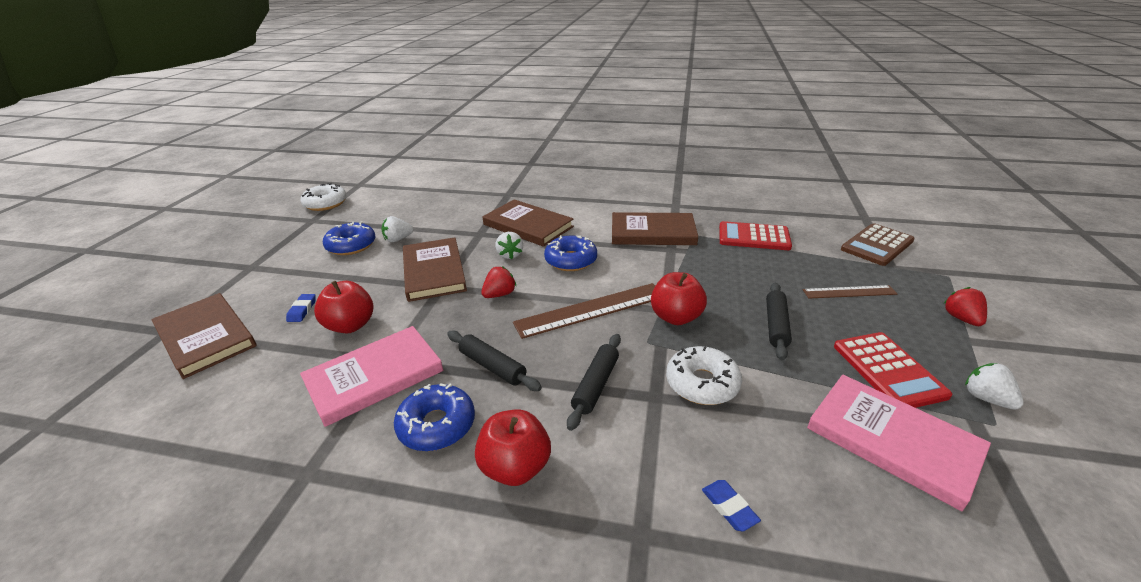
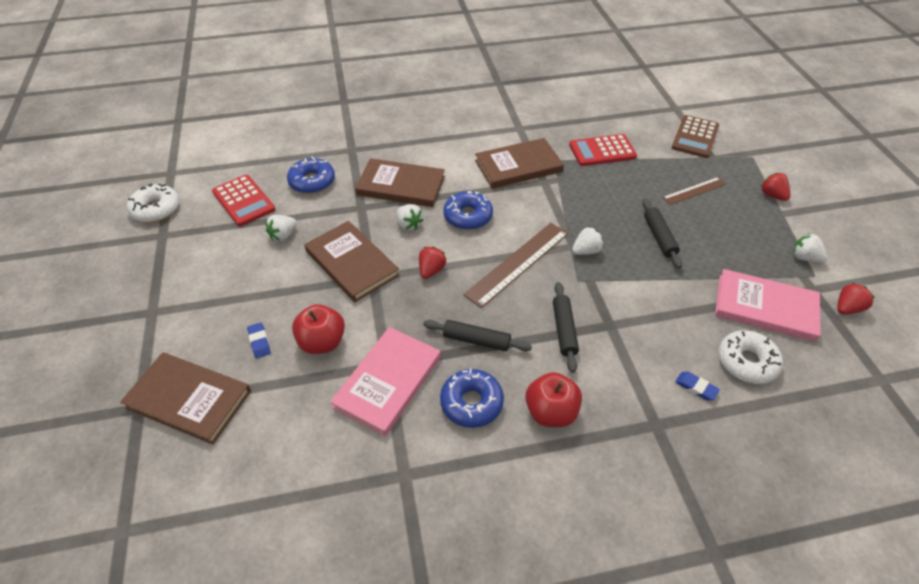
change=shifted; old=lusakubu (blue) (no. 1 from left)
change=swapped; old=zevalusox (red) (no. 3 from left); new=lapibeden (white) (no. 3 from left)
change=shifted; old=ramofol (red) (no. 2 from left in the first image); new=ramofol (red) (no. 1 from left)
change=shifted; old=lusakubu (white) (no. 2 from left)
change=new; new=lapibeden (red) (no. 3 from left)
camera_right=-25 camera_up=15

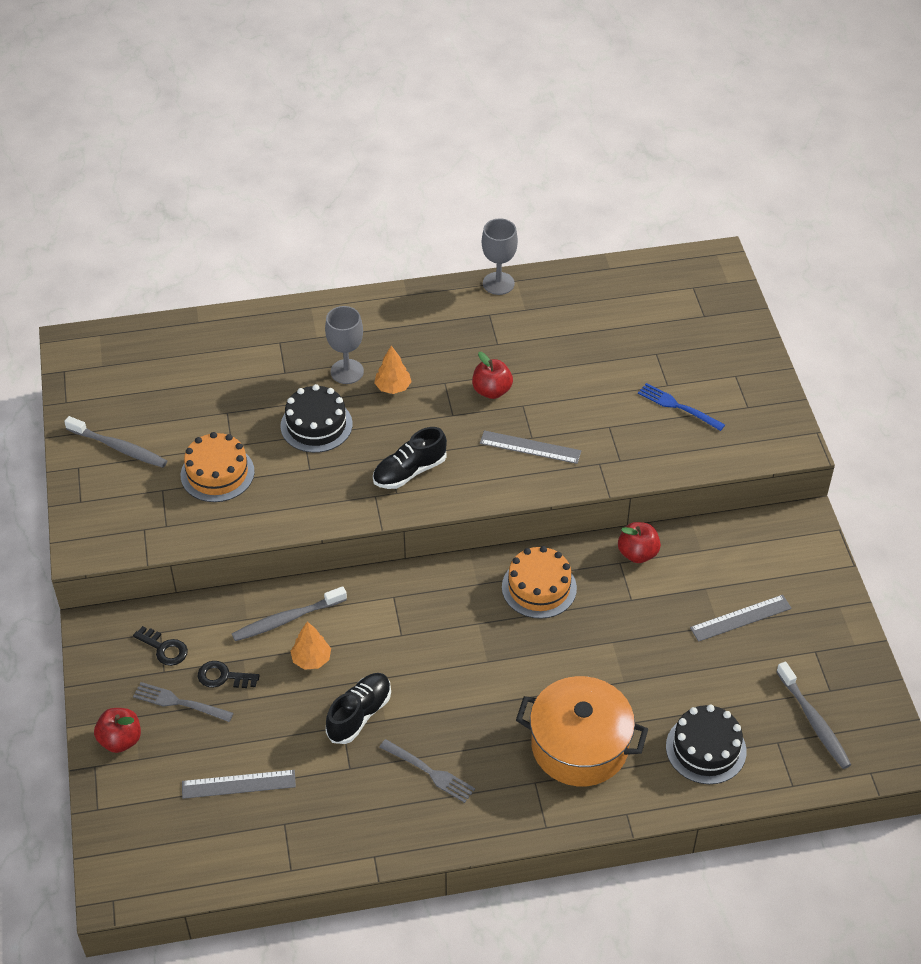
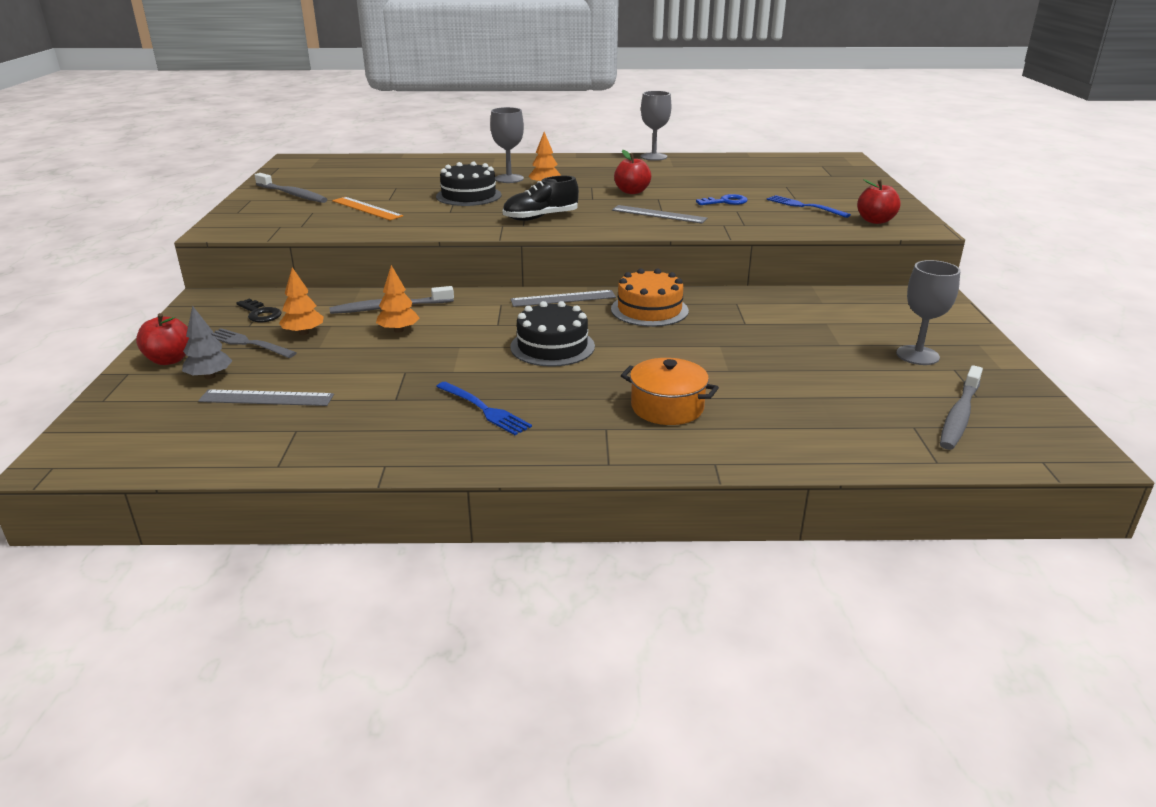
change=swapped; old=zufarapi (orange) (no. 1 from left); new=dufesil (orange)
change=shifted; old=zevalusox (red) (no. 3 from left)
change=shifted; old=dufesil (grey) (no. 3 from left in the first image); new=dufesil (grey) (no. 2 from left)
change=swapped; old=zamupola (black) (no. 2 from left); new=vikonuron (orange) (no. 1 from left)
change=rotated; old=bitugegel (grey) (no. 3 from left); degrees=45
change=gone; old=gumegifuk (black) (no. 1 from left)
change=scaled; old=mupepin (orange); factor=0.63
change=shifted; old=zufarapi (black) (no. 2 from left)
change=repainted; old=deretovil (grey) (no. 2 from left); new=deretovil (blue) (no. 1 from left)
change=new; new=zamupola (blue)
change=new; new=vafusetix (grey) (no. 3 from left)
change=new; new=vikonuron (grey)
camera_right=10 camera_up=-20

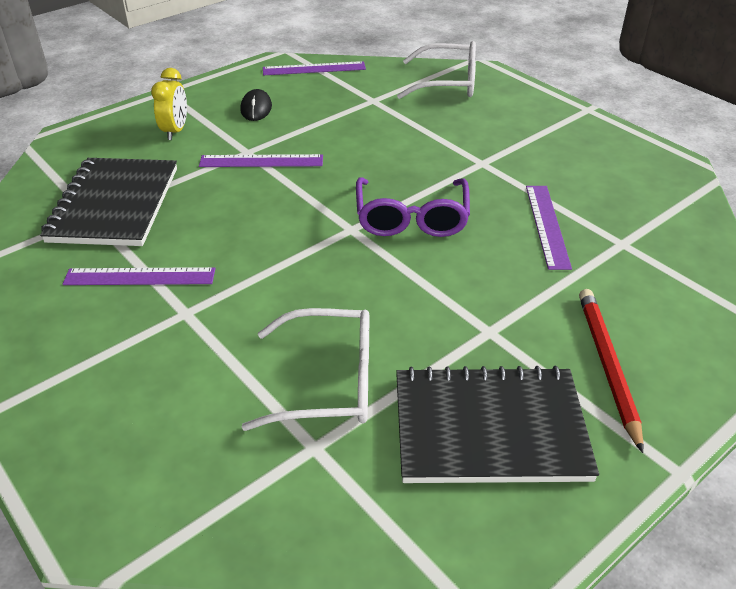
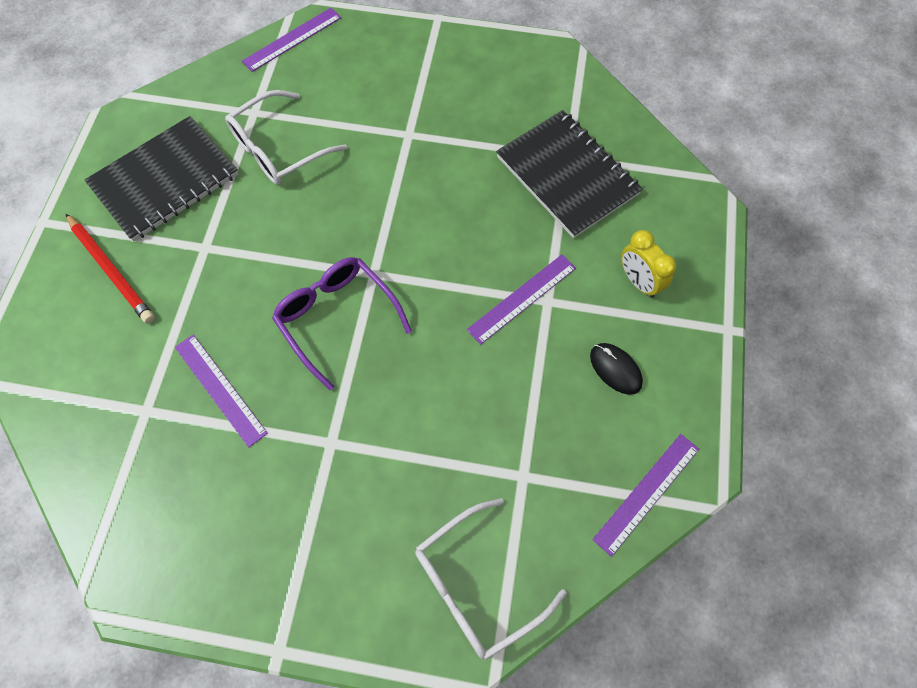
change=shifted; old=dufesil (purple) (no. 1 from left in the first image); new=dufesil (purple) (no. 2 from left)
camera_right=140 camera_up=25

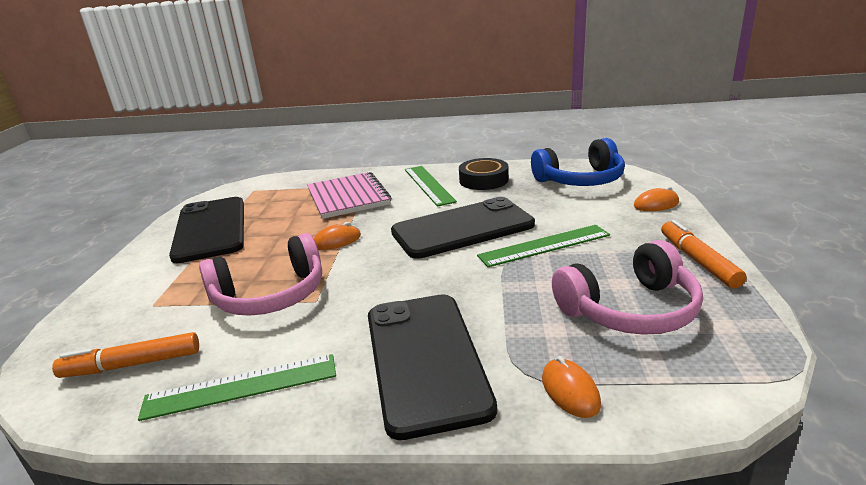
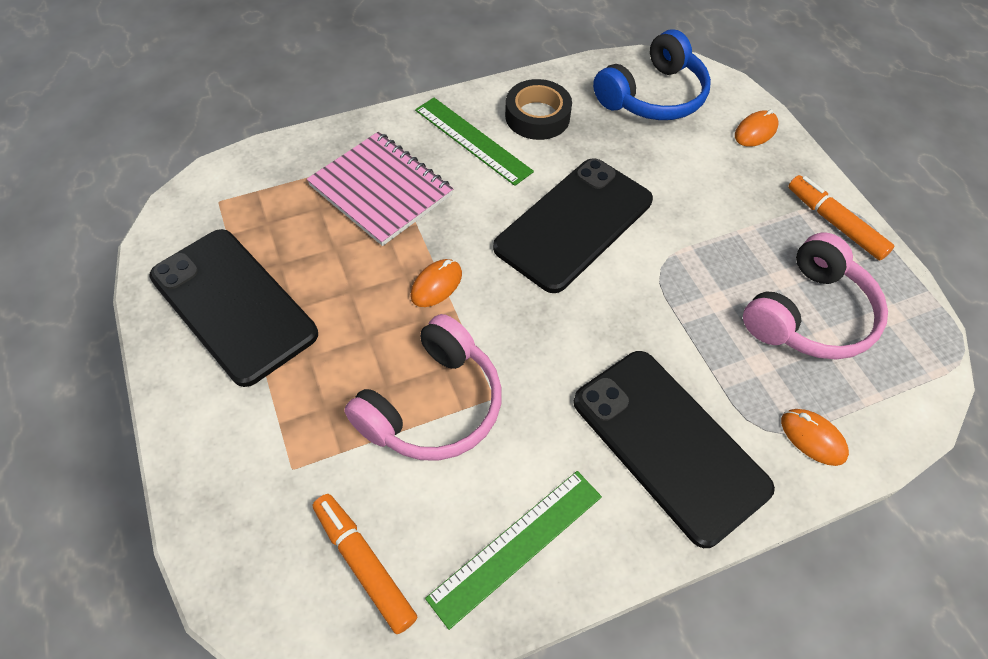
change=gone; old=dufesil (green) (no. 3 from left)
change=rotated; old=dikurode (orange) (no. 1 from left); degrees=90
camera_right=-30 camera_up=30

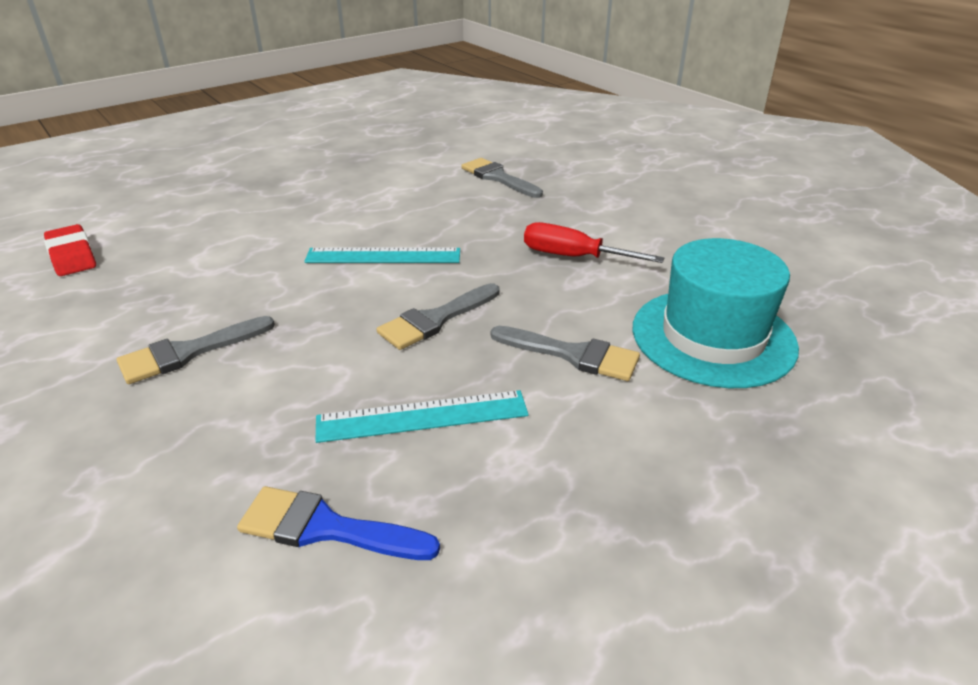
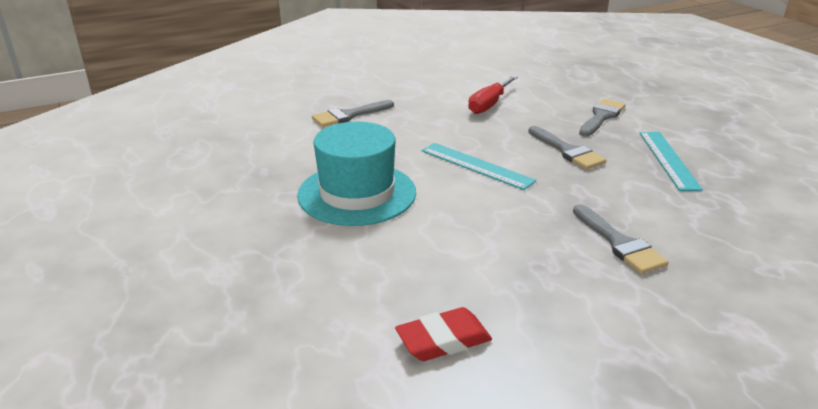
change=shifted; old=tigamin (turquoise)
change=rotated; old=dufesil (turquoise) (no. 1 from left); degrees=-60
change=gone; old=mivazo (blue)
camera_right=-80 camera_up=-5

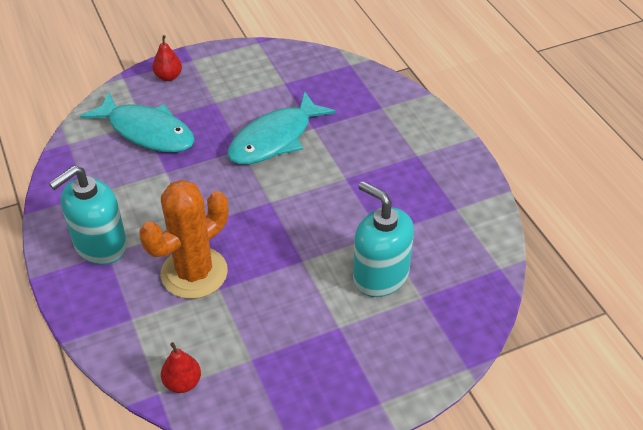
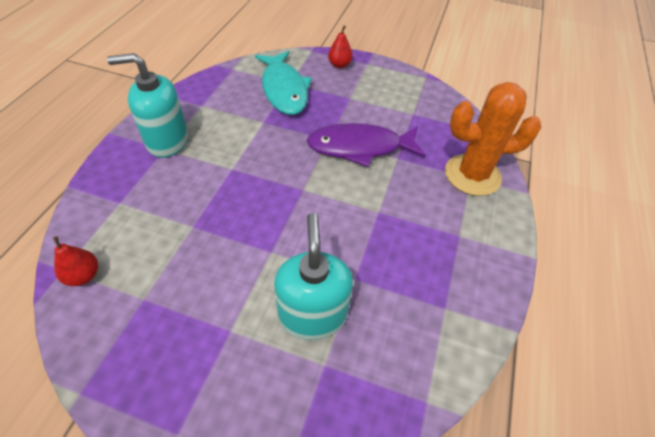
change=repainted; old=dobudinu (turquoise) (no. 2 from left); new=dobudinu (purple)
change=shifted; old=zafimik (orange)
camera_right=40 camera_up=5

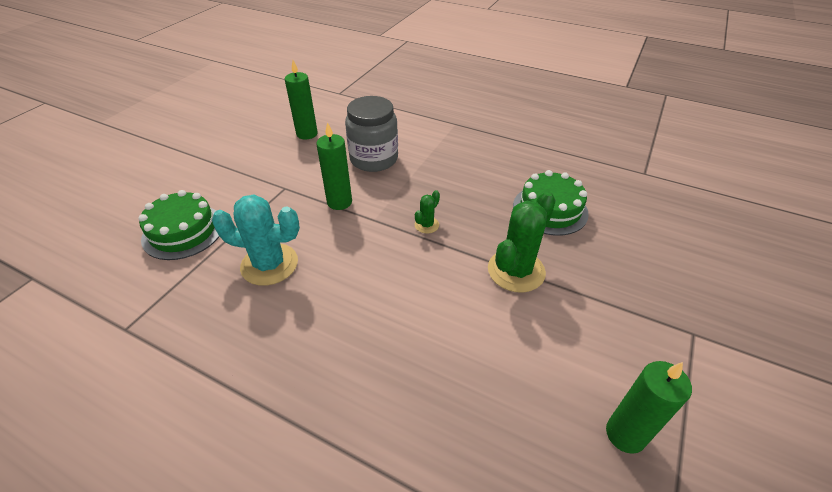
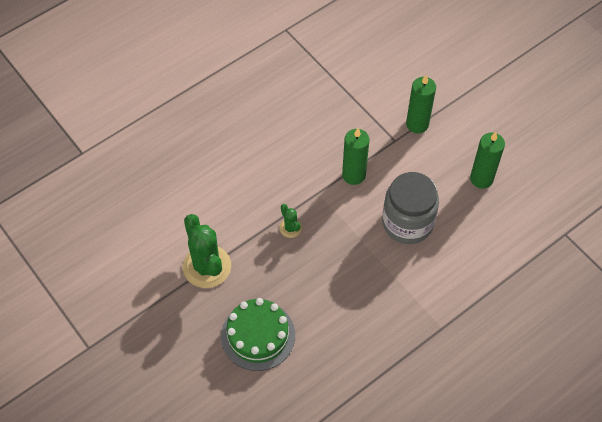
change=gone; old=zufarapi (green) (no. 1 from left)
change=gone; old=zafimik (turquoise)
change=shifted; old=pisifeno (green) (no. 3 from left in the first image); new=pisifeno (green) (no. 2 from left)
camera_right=115 camera_up=15

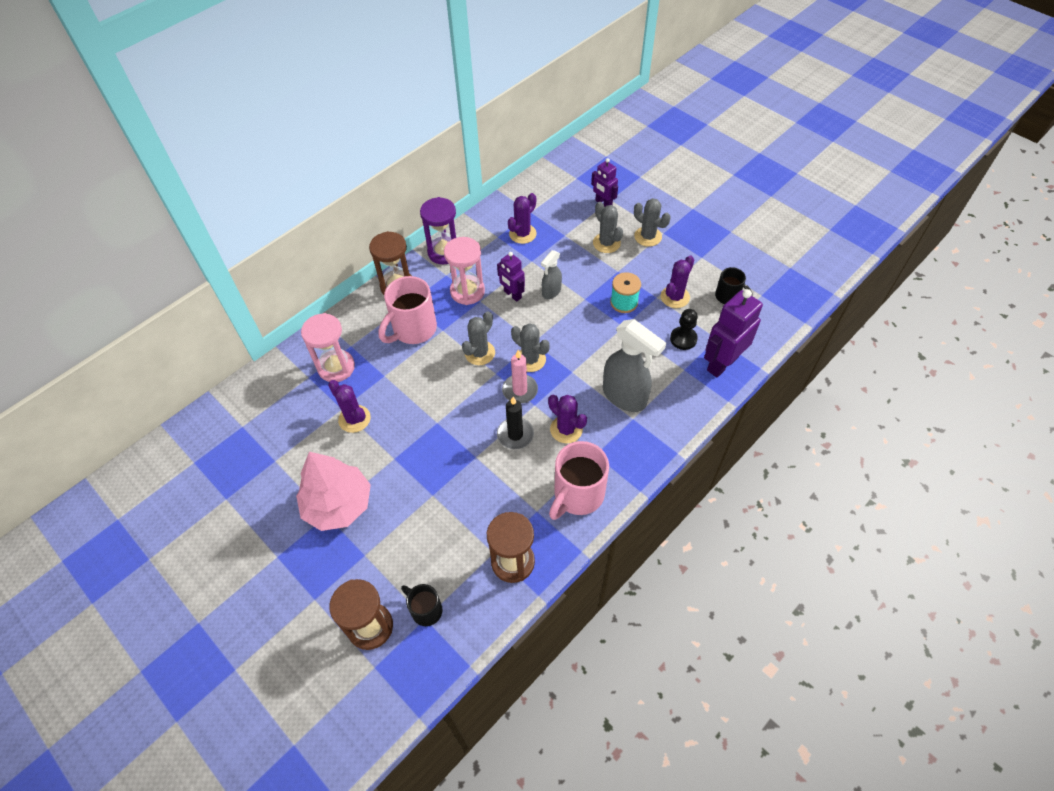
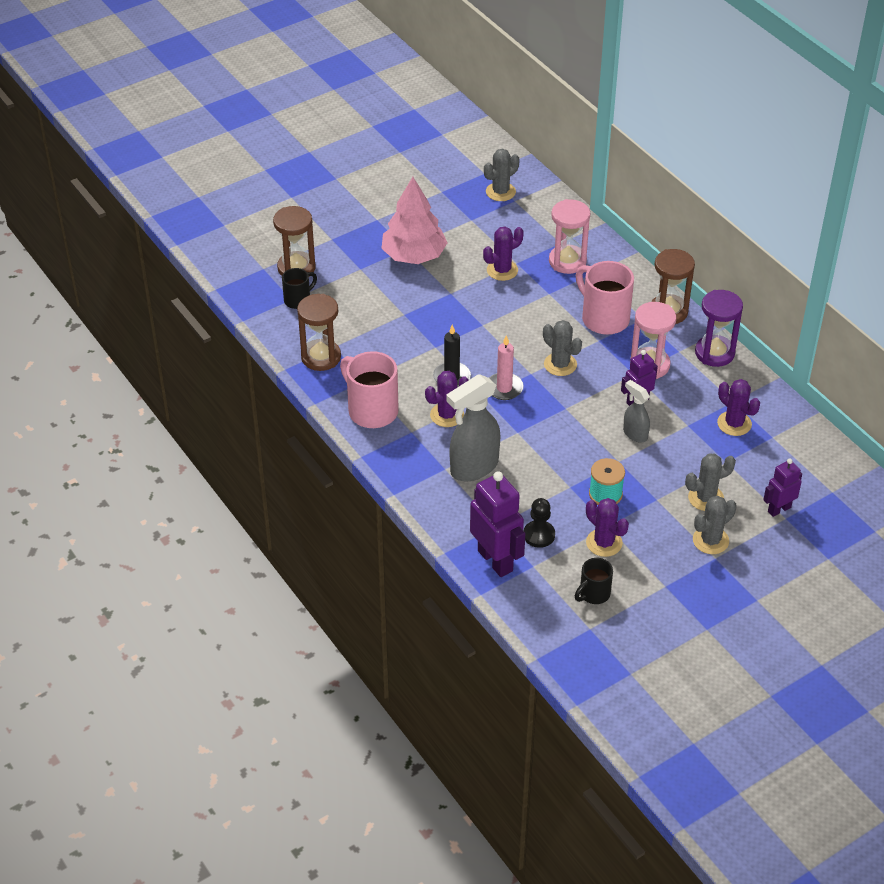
change=shifted; old=zafimik (grey) (no. 2 from left in the first image); new=zafimik (grey) (no. 1 from left)
camera_right=100 camera_up=-10

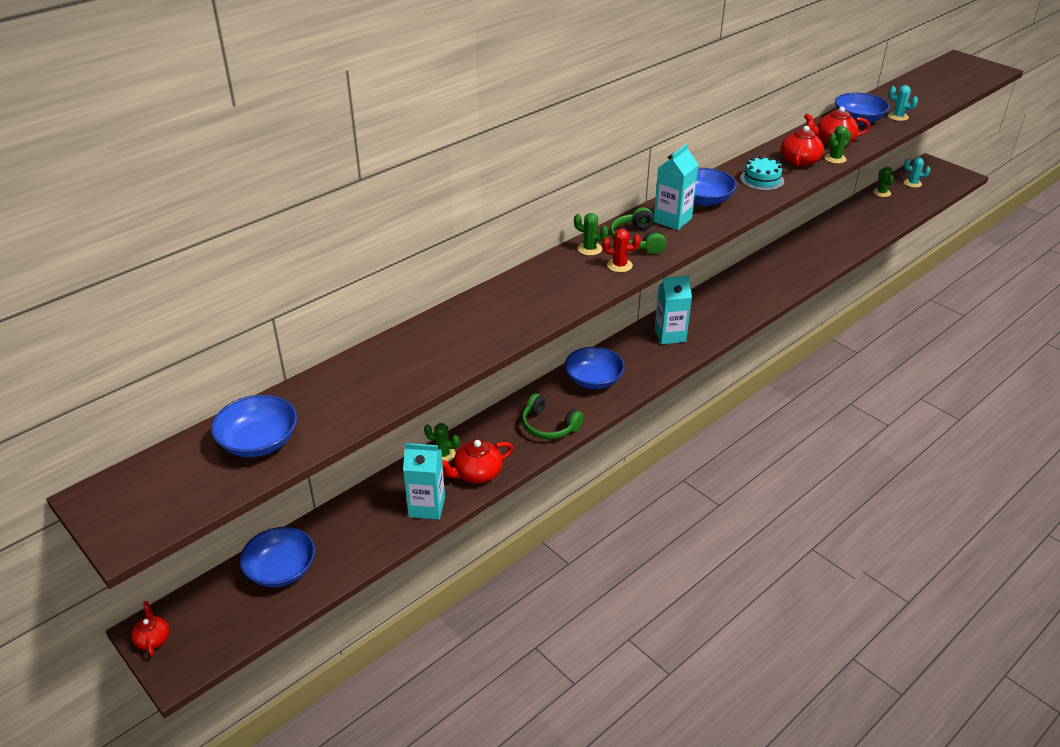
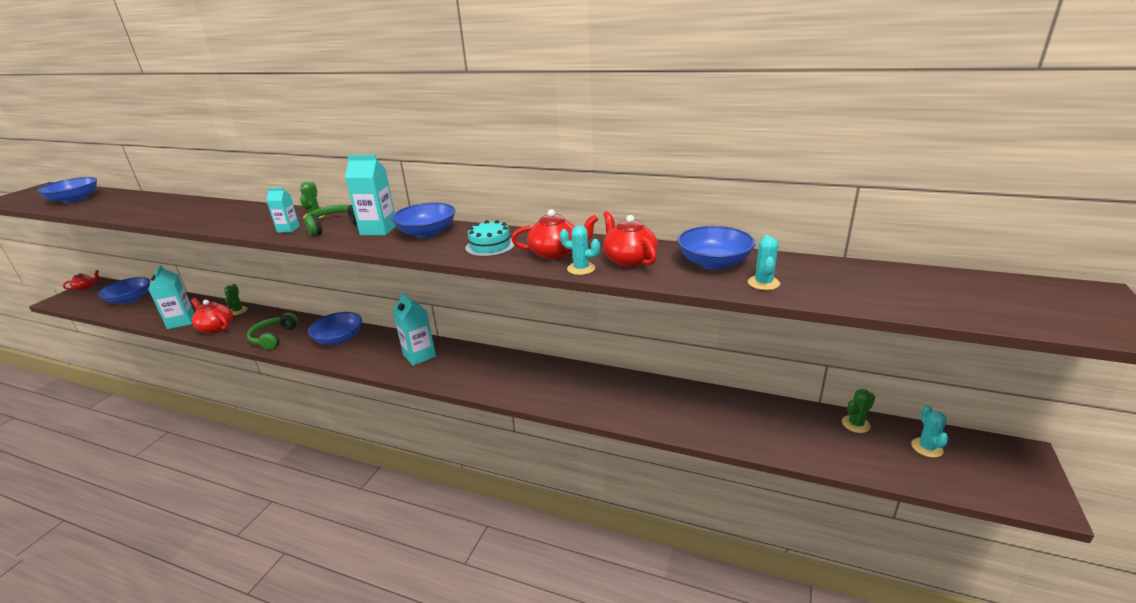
change=repainted; old=zafimik (green) (no. 3 from left); new=zafimik (turquoise) (no. 1 from left)
change=swapped; old=zafimik (red); new=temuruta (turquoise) (no. 2 from left)
camera_right=65 camera_up=-10

